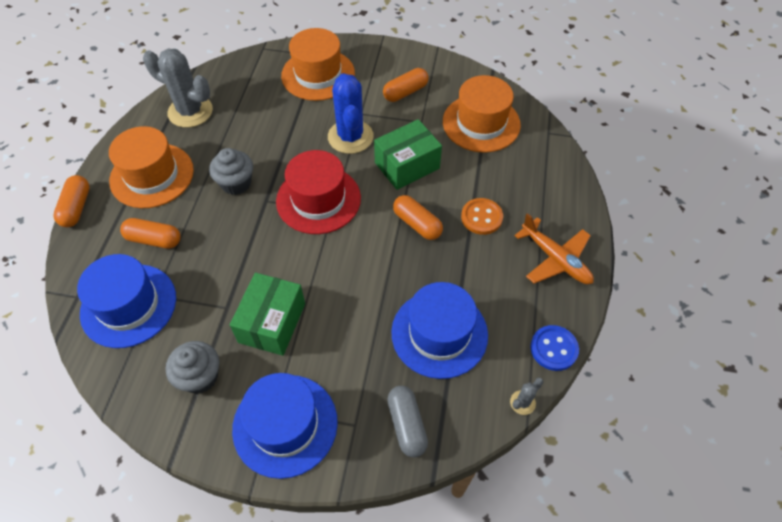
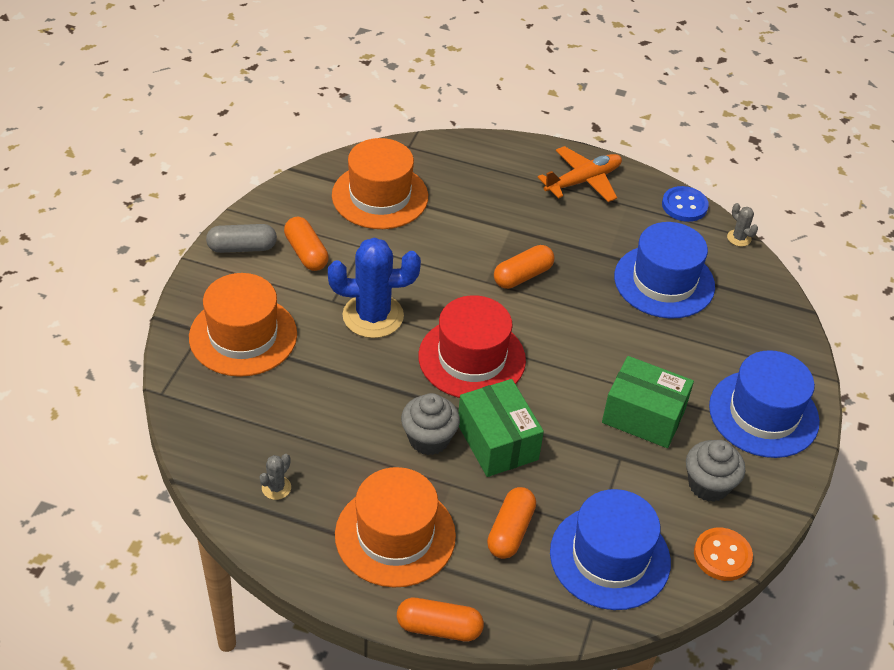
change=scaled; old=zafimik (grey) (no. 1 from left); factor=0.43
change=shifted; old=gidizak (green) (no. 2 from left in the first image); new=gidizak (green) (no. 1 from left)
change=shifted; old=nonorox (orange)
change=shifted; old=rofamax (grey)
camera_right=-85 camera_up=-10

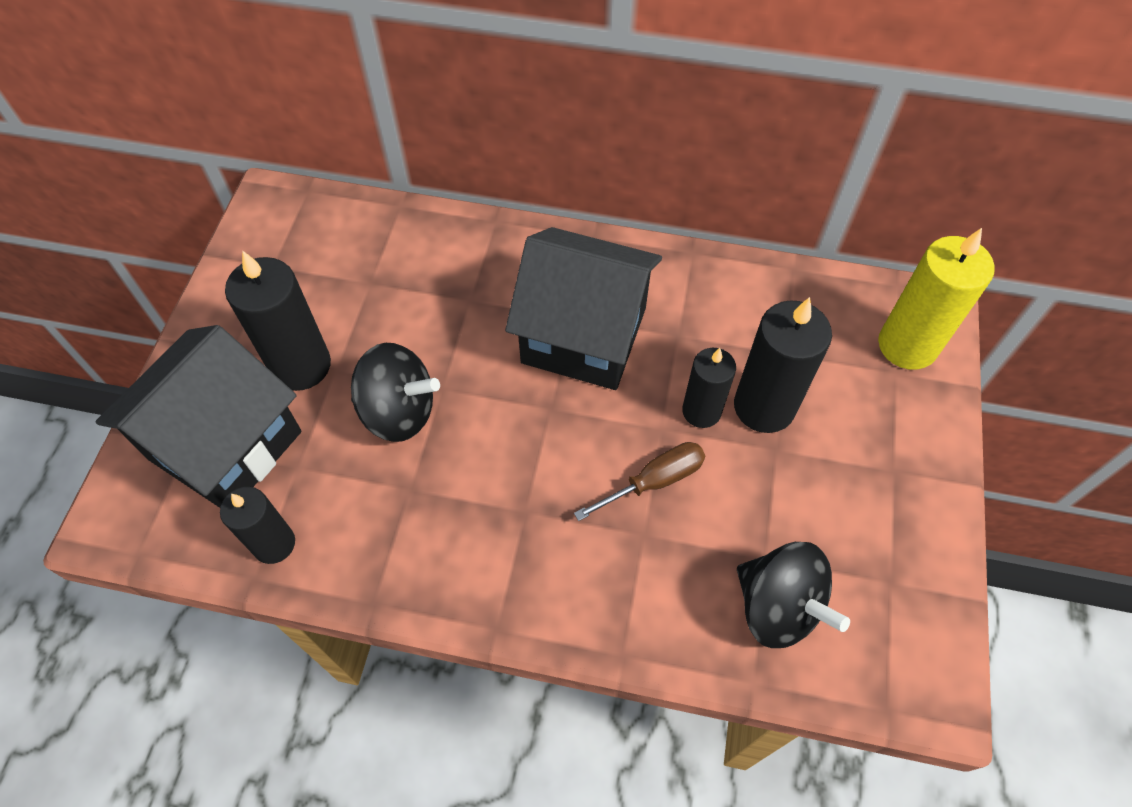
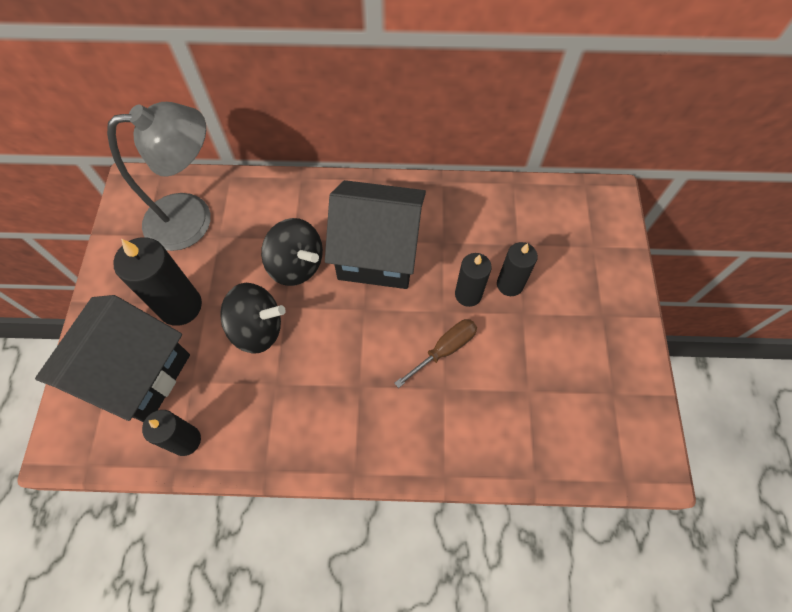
change=gone; old=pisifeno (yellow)
change=scaled; old=pisifeno (black) (no. 4 from left); factor=0.63
change=shifted; old=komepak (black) (no. 2 from left)
change=new; new=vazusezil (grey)
camera_right=-10 camera_up=5

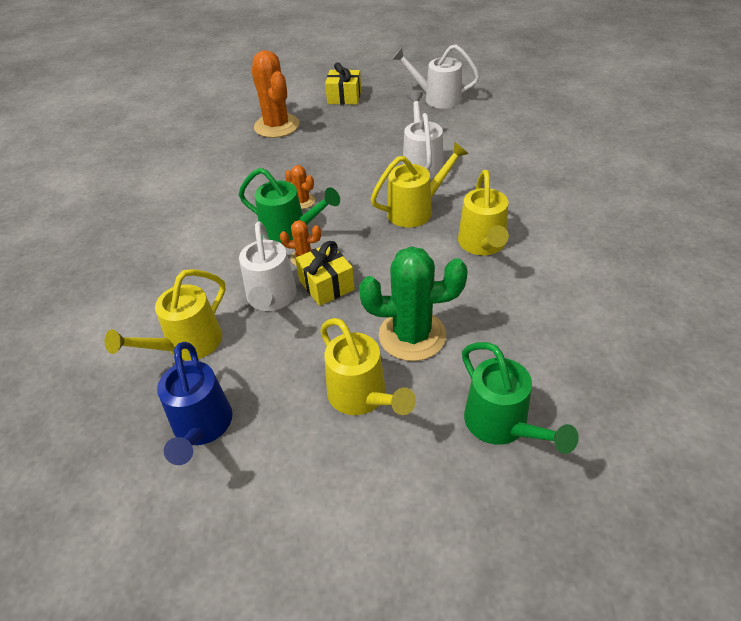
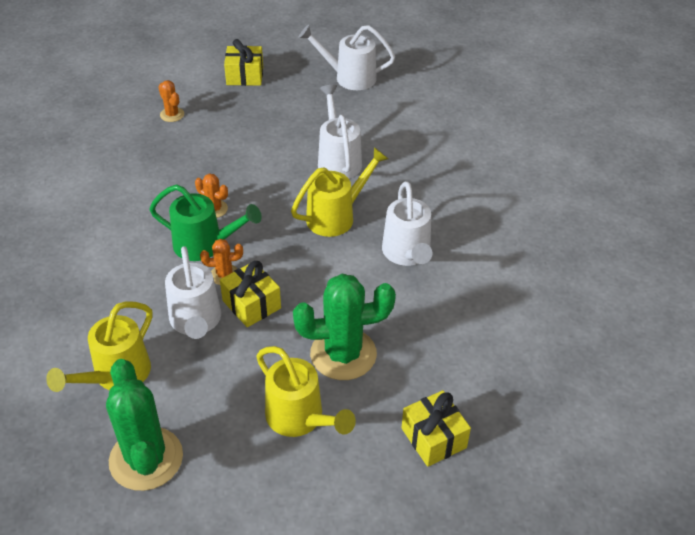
change=scaled; old=zafimik (orange) (no. 1 from left); factor=0.47
change=repainted; old=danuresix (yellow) (no. 4 from left); new=danuresix (white) (no. 4 from left)
change=swapped; old=danuresix (blue); new=zafimik (green) (no. 1 from left)
change=swapped; old=danuresix (green) (no. 2 from left); new=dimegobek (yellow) (no. 3 from left)
camera_right=-10 camera_up=0

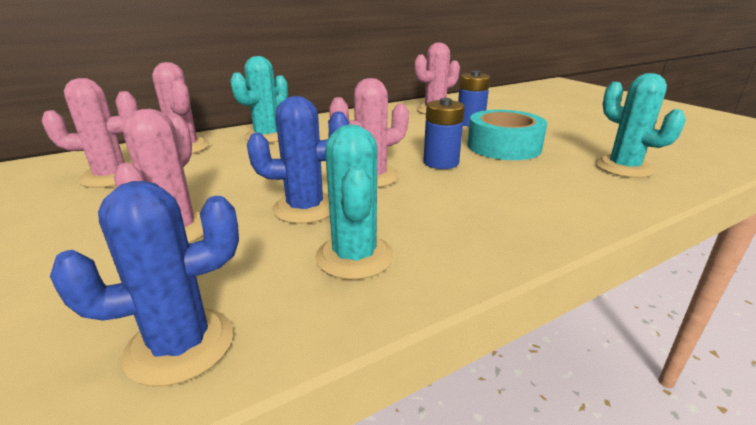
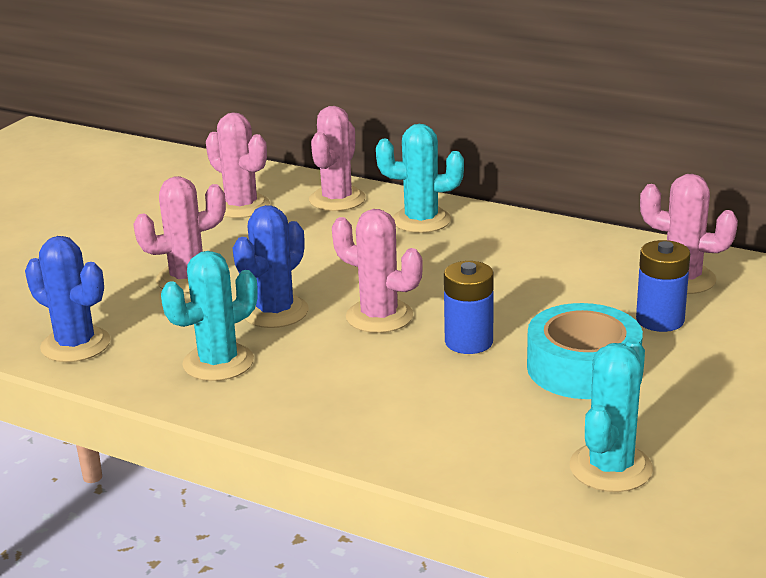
change=rotated; old=zafimik (blue) (no. 2 from left); degrees=75
camera_right=60 camera_up=0

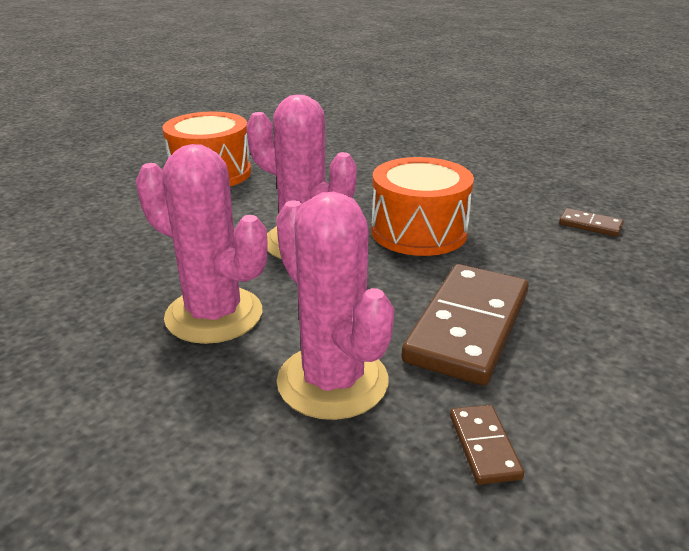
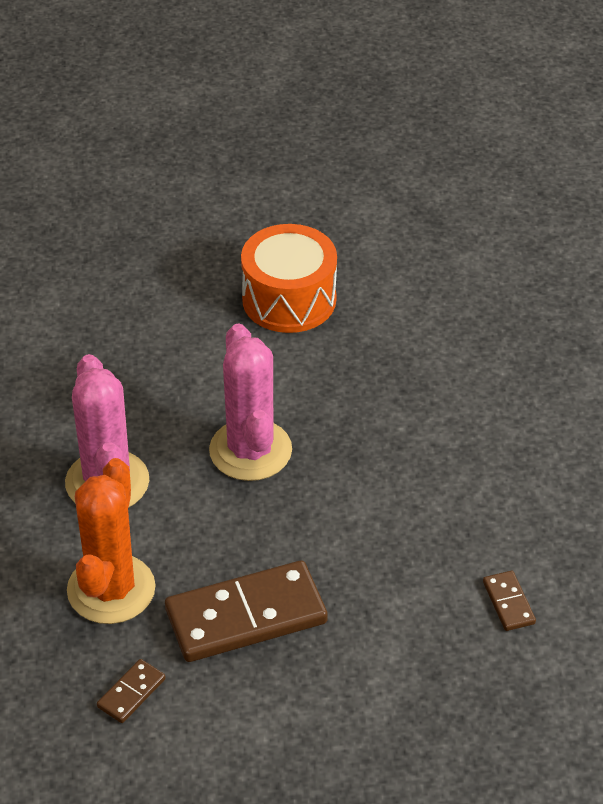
change=gone; old=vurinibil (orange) (no. 2 from left)
change=repainted; old=zafimik (pink) (no. 3 from left); new=zafimik (orange)
camera_right=45 camera_up=15

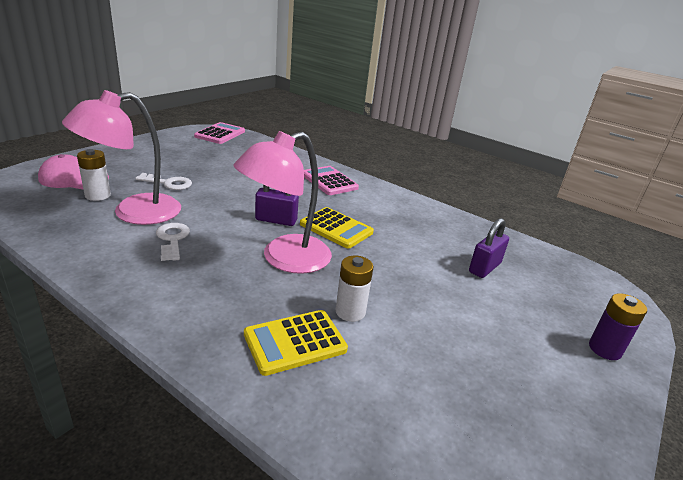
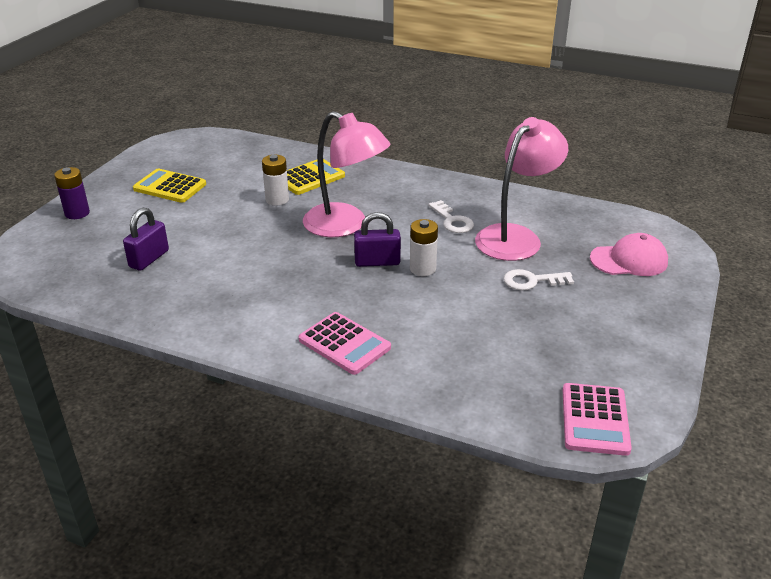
change=rotated; old=vazusezil (pink) (no. 2 from left in the first image); degrees=90
change=shifted; old=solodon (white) (no. 1 from left in the first image); new=solodon (white) (no. 2 from left)
change=shifted; old=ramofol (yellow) (no. 2 from left in the first image); new=ramofol (yellow) (no. 1 from left)
camera_right=170 camera_up=5

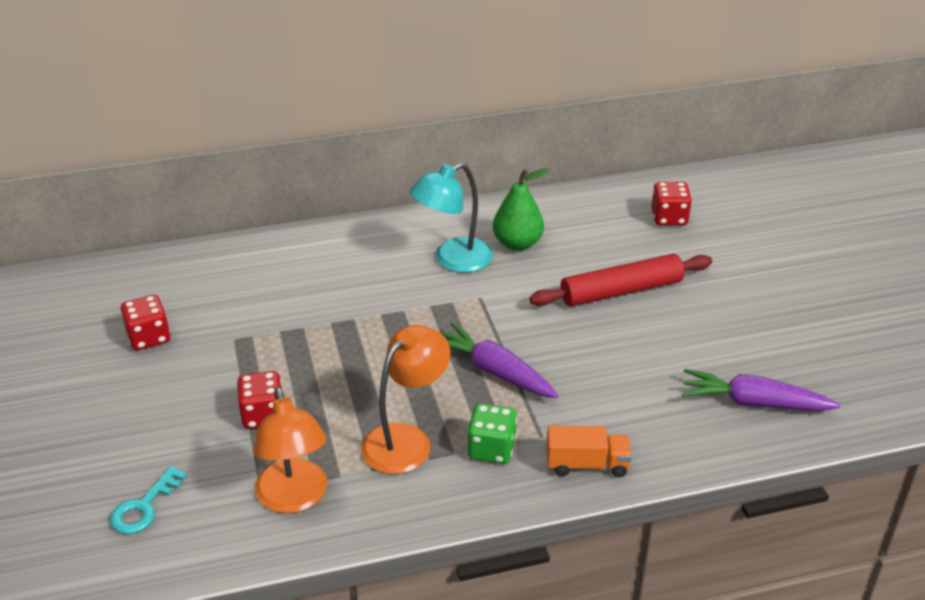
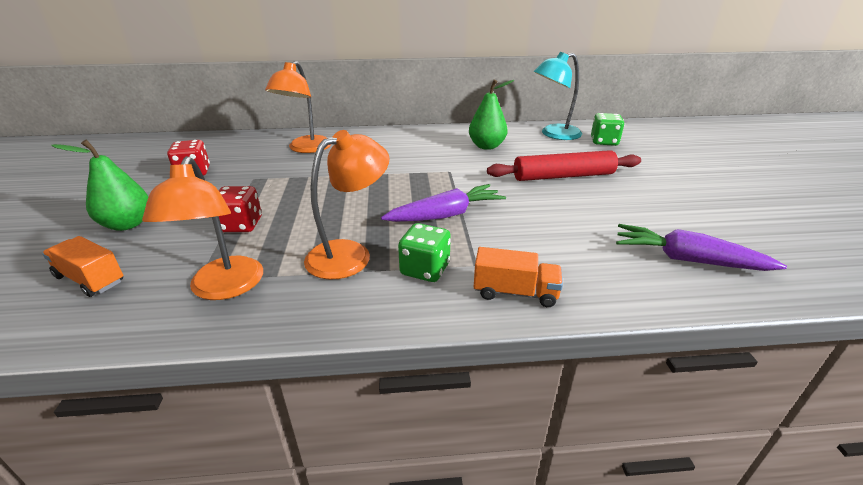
change=shifted; old=vazusezil (turquoise)
change=repainted; old=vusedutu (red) (no. 3 from left); new=vusedutu (green) (no. 2 from left)
change=rotated; old=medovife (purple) (no. 1 from left); degrees=105
change=swapped; old=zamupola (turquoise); new=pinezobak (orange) (no. 1 from left)
change=new; new=vazusezil (orange) (no. 2 from left)
change=new; new=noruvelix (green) (no. 1 from left)
camera_right=10 camera_up=-5

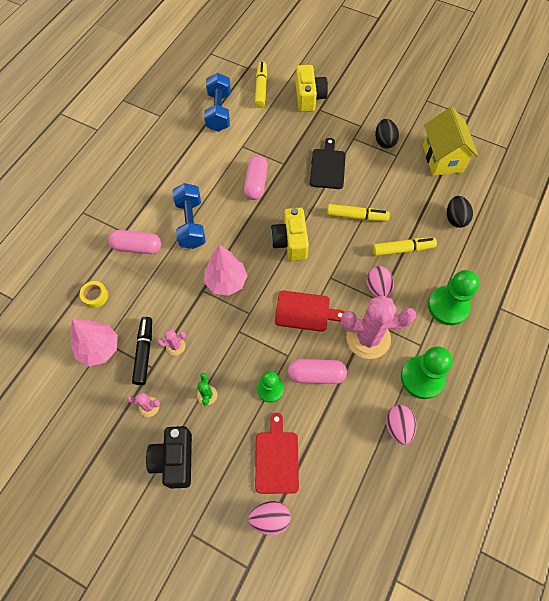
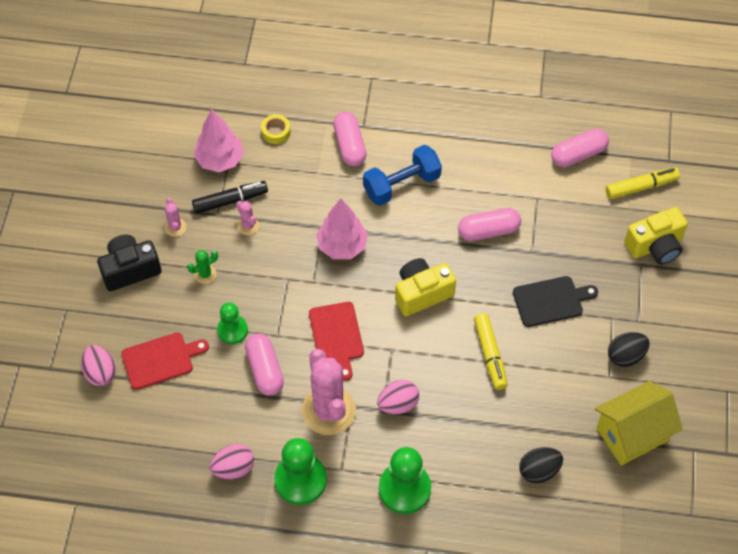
change=swapped; old=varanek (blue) (no. 2 from left); new=rofamax (pink) (no. 4 from left)
change=gone; old=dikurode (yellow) (no. 3 from left)
camera_right=70 camera_up=-5

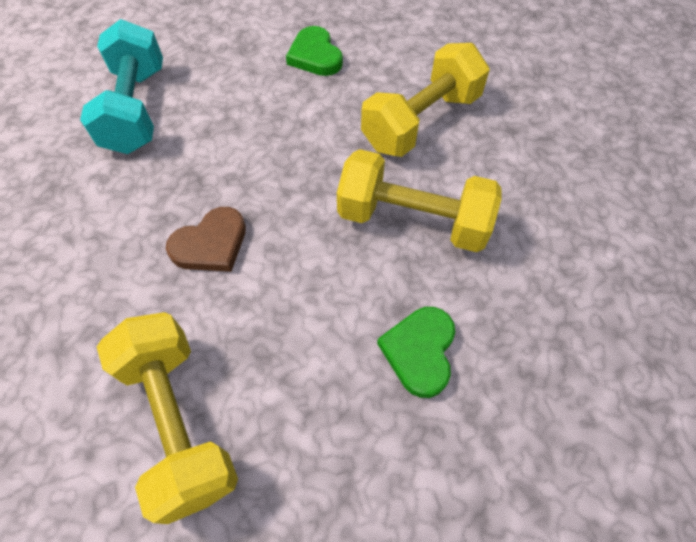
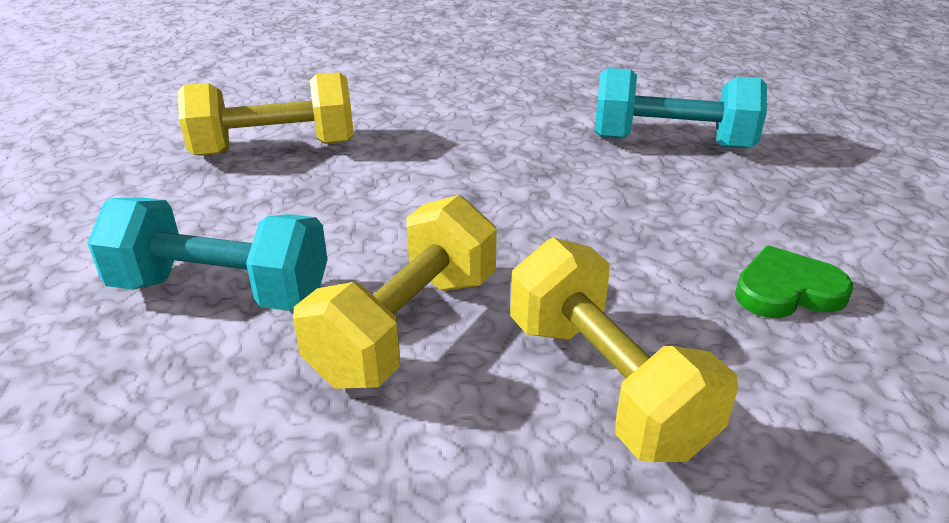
change=gone; old=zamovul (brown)
change=swapped; old=zamovul (green) (no. 2 from left); new=varanek (turquoise) (no. 1 from left)
camera_right=105 camera_up=-25

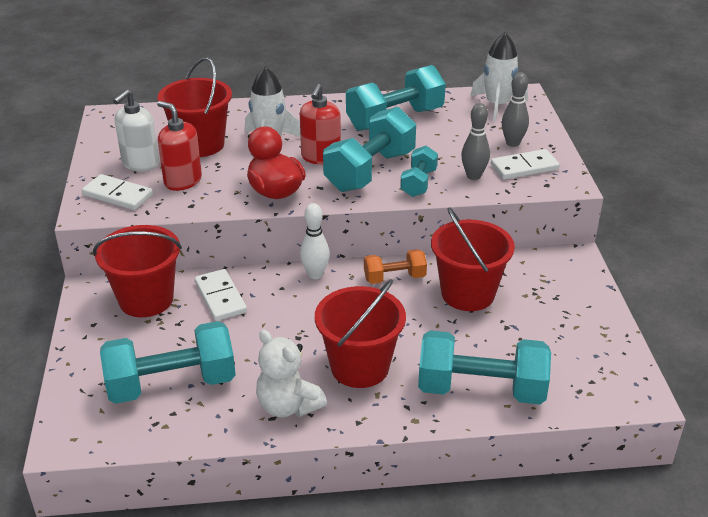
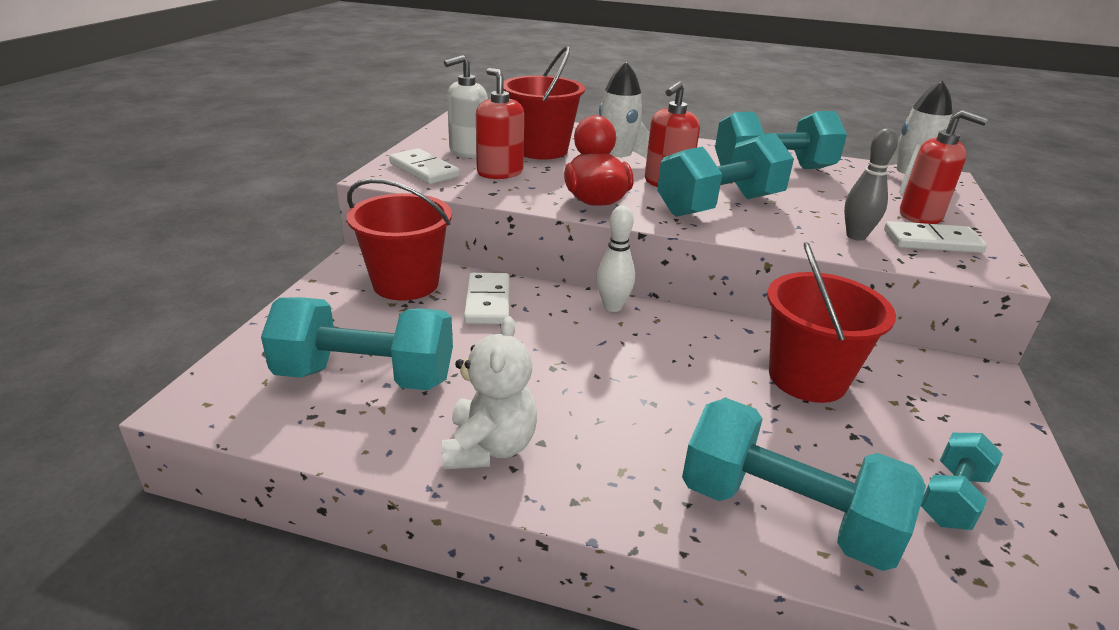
change=swapped; old=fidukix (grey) (no. 2 from left); new=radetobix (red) (no. 3 from left)
change=shifted; old=varanek (turquoise) (no. 4 from left in the first image); new=varanek (turquoise) (no. 5 from left)
change=gone; old=varanek (orange)
change=gone; old=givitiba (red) (no. 3 from left)
change=rotated; old=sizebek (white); degrees=-150
camera_right=20 camera_up=-5

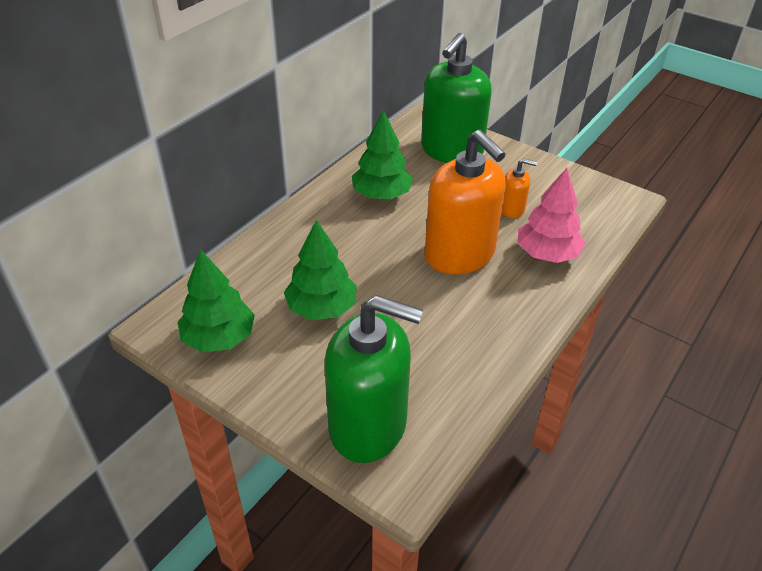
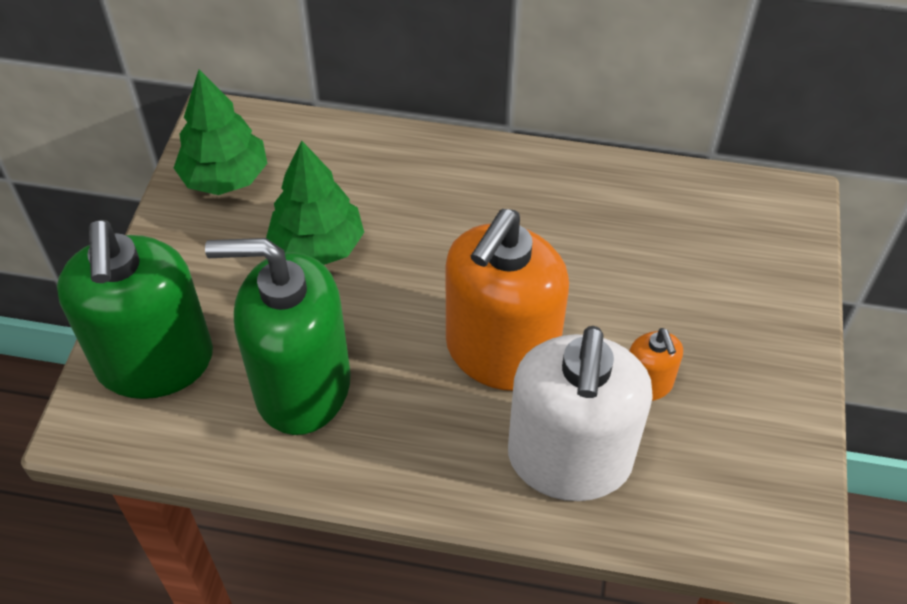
change=shifted; old=radetobix (green) (no. 2 from left)
change=gone; old=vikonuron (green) (no. 3 from left)
change=swapped; old=vikonuron (pink); new=radetobix (white)
camera_right=65 camera_up=10

